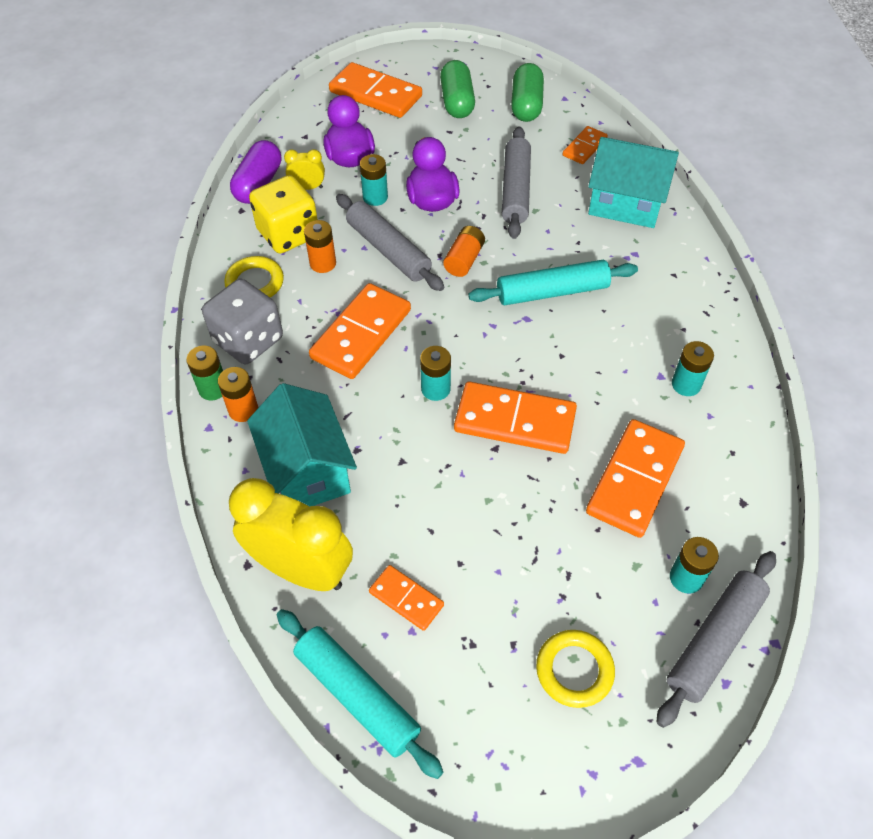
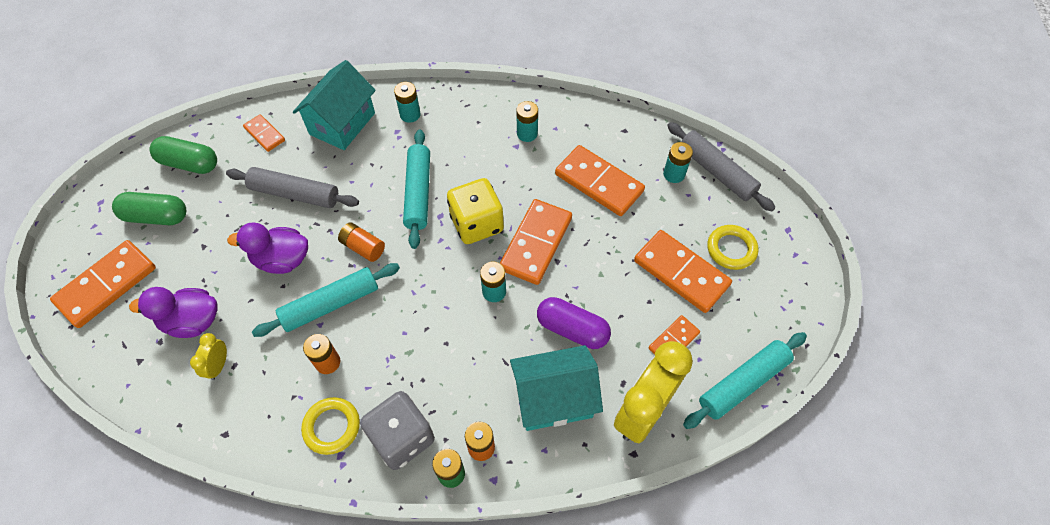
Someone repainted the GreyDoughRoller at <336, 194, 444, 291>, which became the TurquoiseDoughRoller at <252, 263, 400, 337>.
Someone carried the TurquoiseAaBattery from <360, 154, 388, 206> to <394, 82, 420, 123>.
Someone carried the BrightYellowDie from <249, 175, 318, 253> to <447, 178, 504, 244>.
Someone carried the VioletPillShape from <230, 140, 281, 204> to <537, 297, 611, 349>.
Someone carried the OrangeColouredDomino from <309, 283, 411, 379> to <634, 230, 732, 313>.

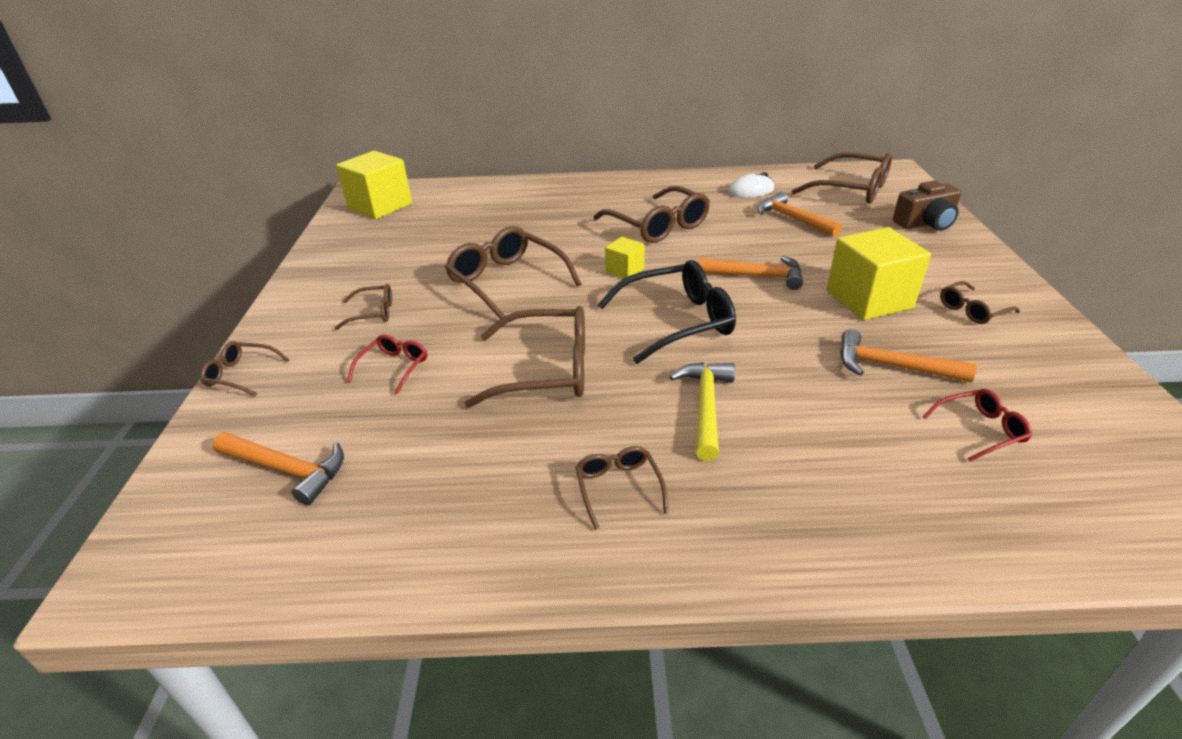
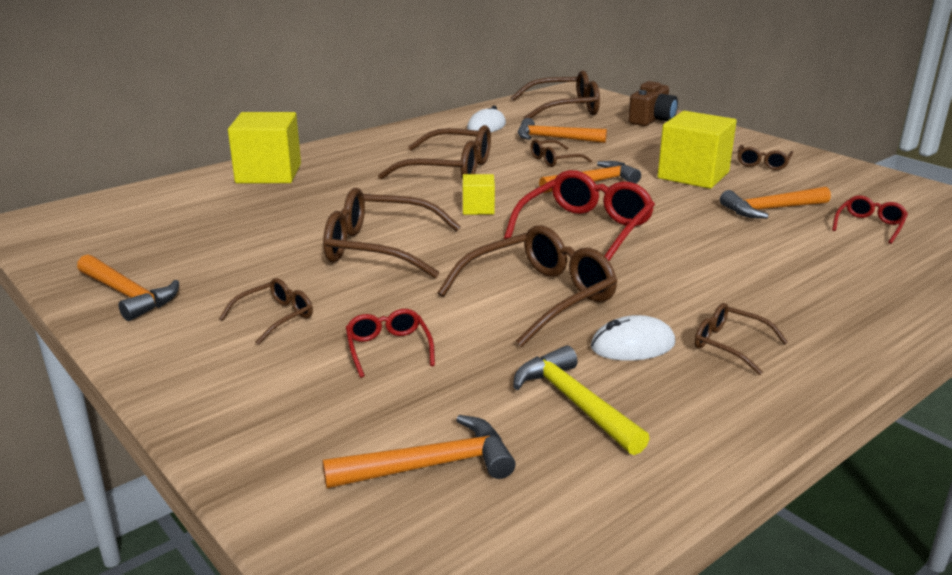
Someone put down the OrangeColouredHammer at <77, 254, 179, 321>.
Someone carried the BrightYellowSolidCube from <336, 151, 412, 219> to <228, 112, 301, 183>.
Someone repainted the EbonyGlasses at <598, 260, 736, 364>, which became the RedGlasses at <504, 170, 655, 261>.
Someone carried the BrightYellowHammer from <670, 362, 735, 461> to <513, 345, 650, 455>.
Someone carried the BrownGlasses from <200, 341, 289, 396> to <530, 139, 592, 167>.
Someone put down the SnowWhiteMouse at <591, 315, 675, 361>.

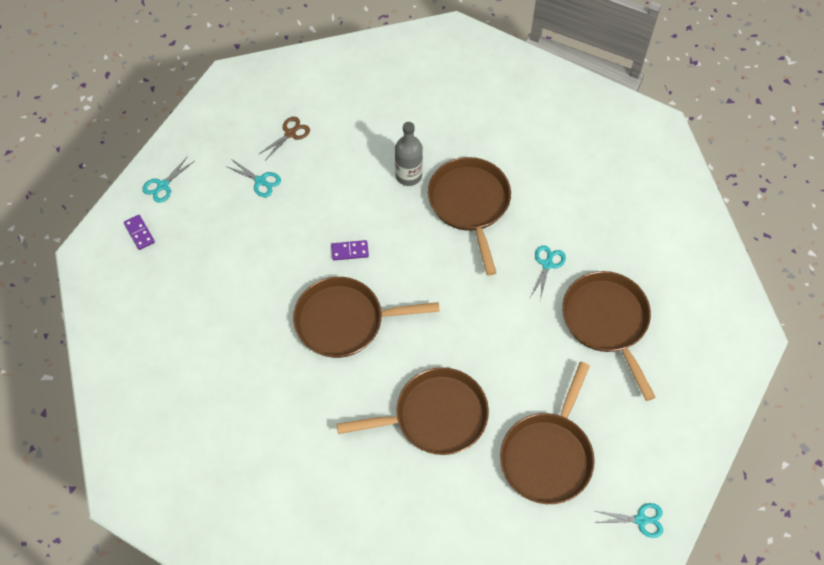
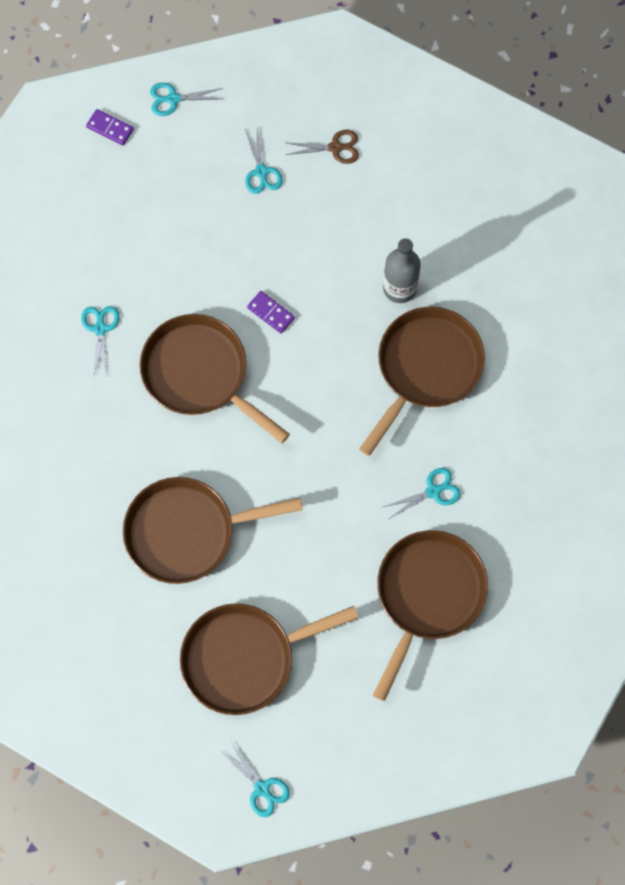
Someone put down the TurquoiseShears at <81, 306, 119, 378>.
Someone rotated the VioletDomino at <123, 215, 155, 250> by 75 degrees counterclockwise.
Someone rotated the BrownSkillet at <337, 367, 489, 455> by 135 degrees clockwise.

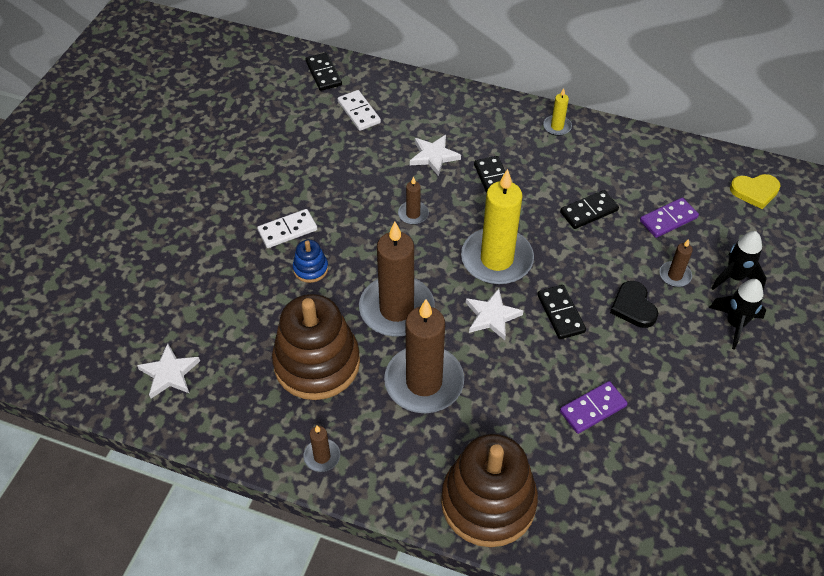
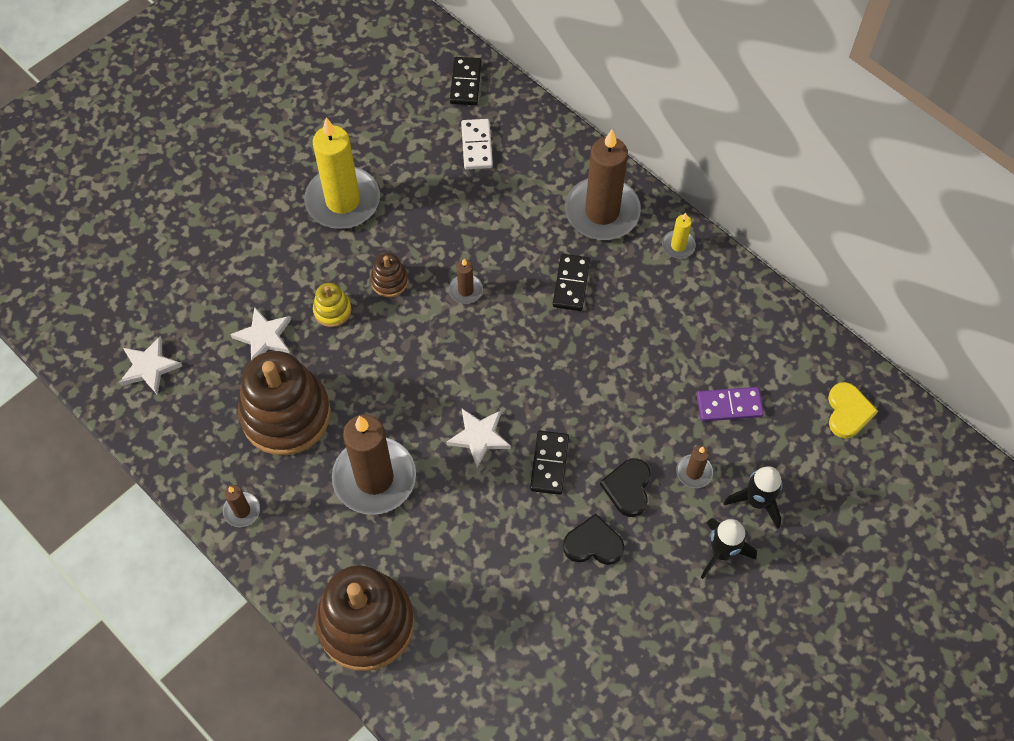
Someone carried the SnowWhiteStar from <410, 135, 461, 176> to <230, 307, 291, 360>.
Someone carried the BrightYellowWaxCandle from <461, 169, 534, 285> to <304, 117, 380, 229>.
Someone repainted the RoyalBlueStackingRings at <293, 240, 328, 283>, which became the BrightYellowStackingRings at <313, 283, 352, 327>.
Someone put down the BrownStackingRings at <370, 253, 408, 297>.
Someone put down the EbonyHeartShape at <563, 514, 625, 565>.
Someone carried the BrownWaxCandle from <359, 222, 435, 336> to <565, 130, 641, 240>.
Someone rotated the BrightYellowHeartShape at <730, 174, 781, 209> by 105 degrees counterclockwise.
Someone took away the SnowWhiteDomino at <257, 209, 317, 248>.
Someone took away the EbonyDomino at <560, 190, 619, 229>.
Someone took away the VioletDomino at <560, 381, 628, 434>.

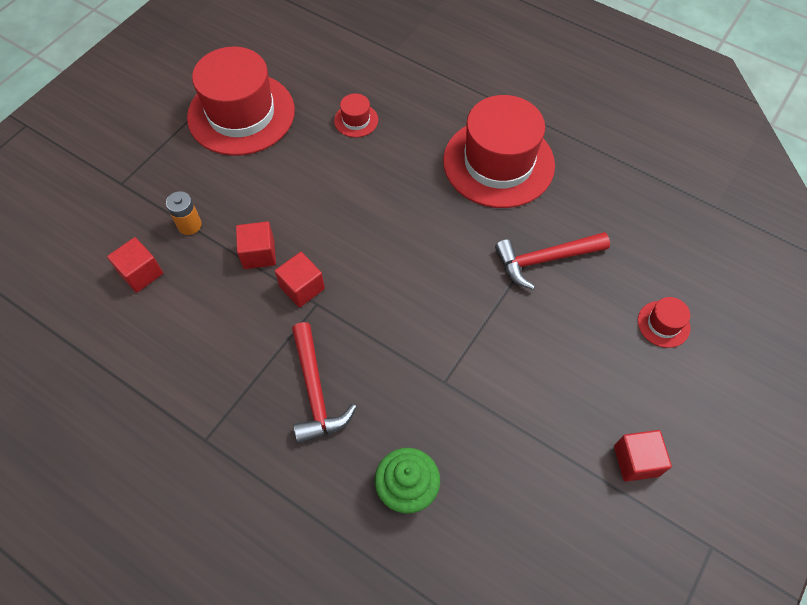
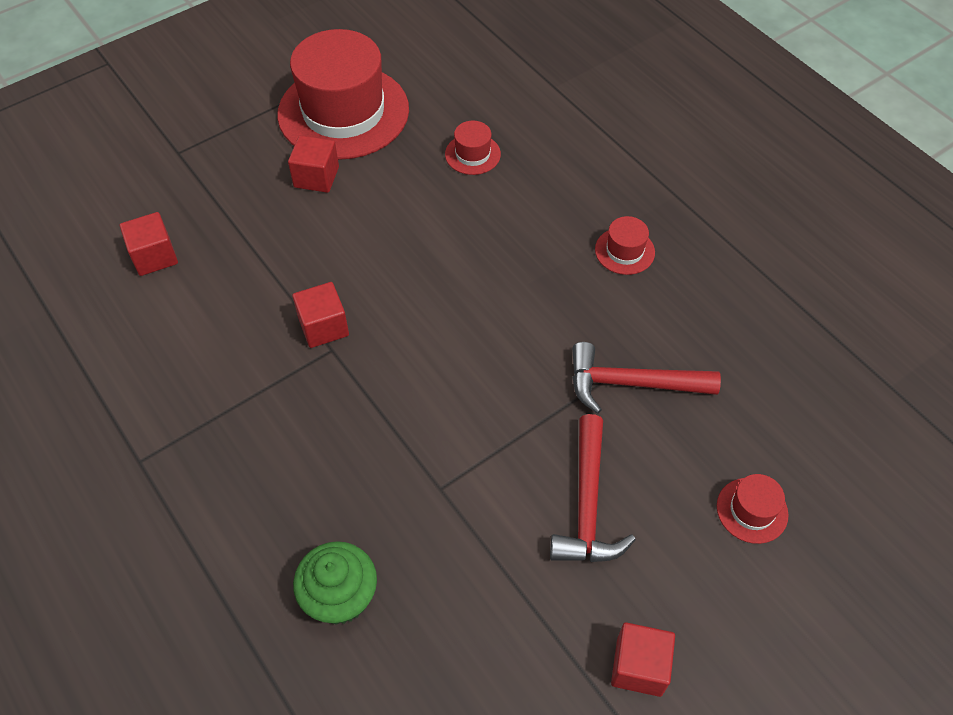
Someone carried the RedSolidCube from <236, 222, 276, 269> to <288, 135, 339, 193>.
Someone carried the RedHammer from <292, 322, 356, 444> to <550, 414, 636, 562>.
Someone scaled the RedTallHat at <443, 95, 555, 208> by 0.41.
Someone took away the OrangeColouredAaBattery at <166, 191, 202, 235>.

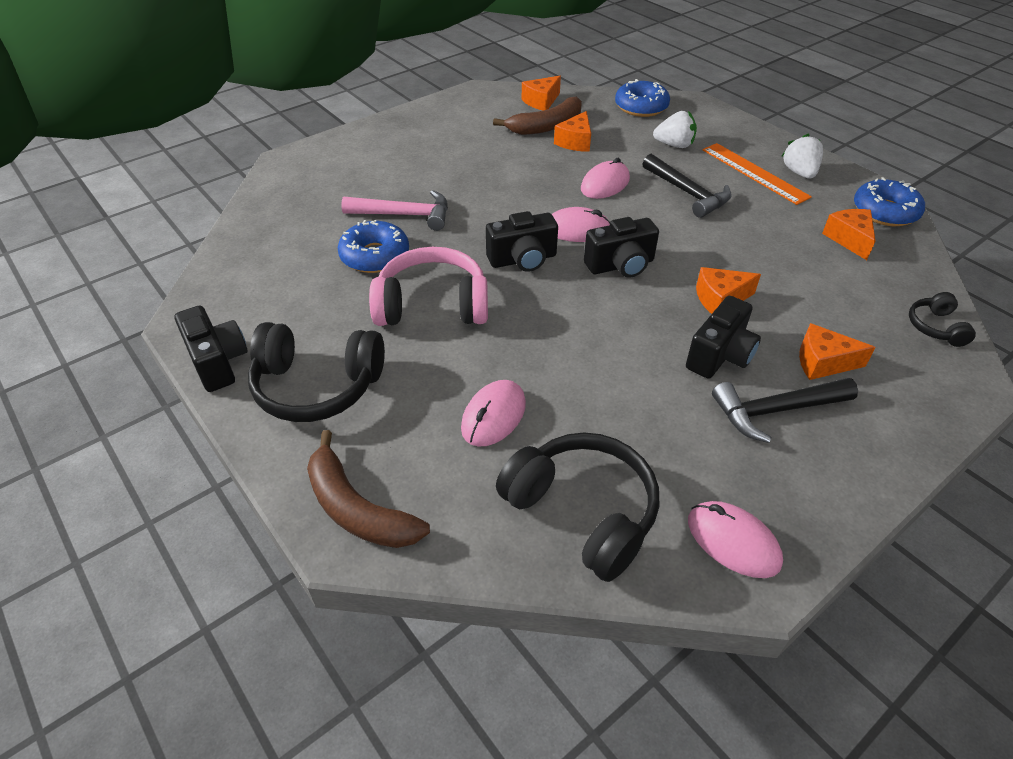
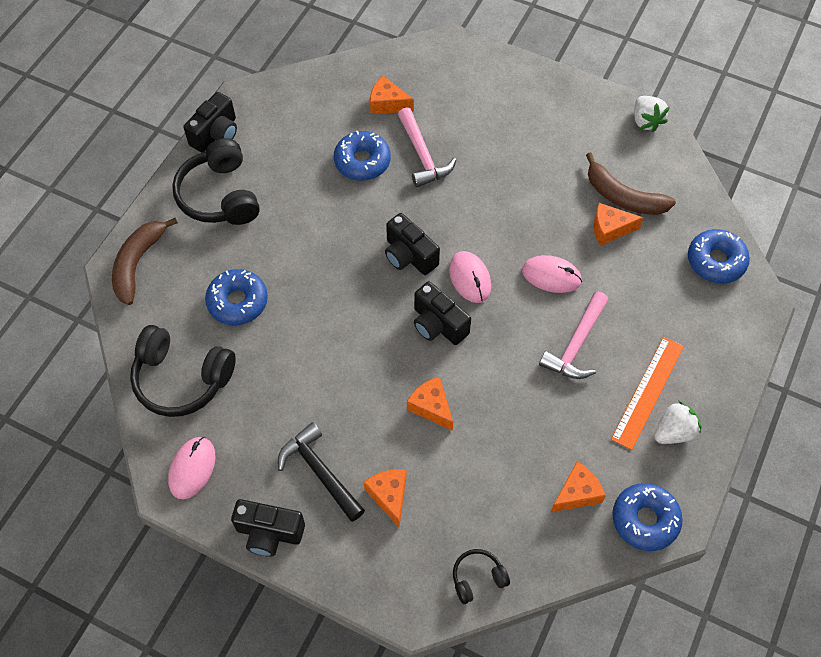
Someone rotated the EbonyOverEarHeadphones at <496, 433, 659, 582> by 90 degrees clockwise.
Someone swapped the RosyMouse at <461, 380, 526, 446> for the RoyalBlueGlazedDonut at <205, 269, 268, 325>.
Someone carried the EbonyCamera from <686, 296, 761, 379> to <231, 499, 305, 557>.
Someone carried the OrangeColouredCheese from <522, 76, 561, 111> to <370, 76, 414, 114>.
Someone repainted the EbonyHammer at <643, 154, 732, 218>, which became the RosyHammer at <539, 291, 609, 379>.
Someone carried the SnowWhiteStrawberry from <653, 111, 697, 148> to <634, 96, 670, 132>.
Someone took away the RosyOverEarHeadphones at <369, 247, 488, 326>.

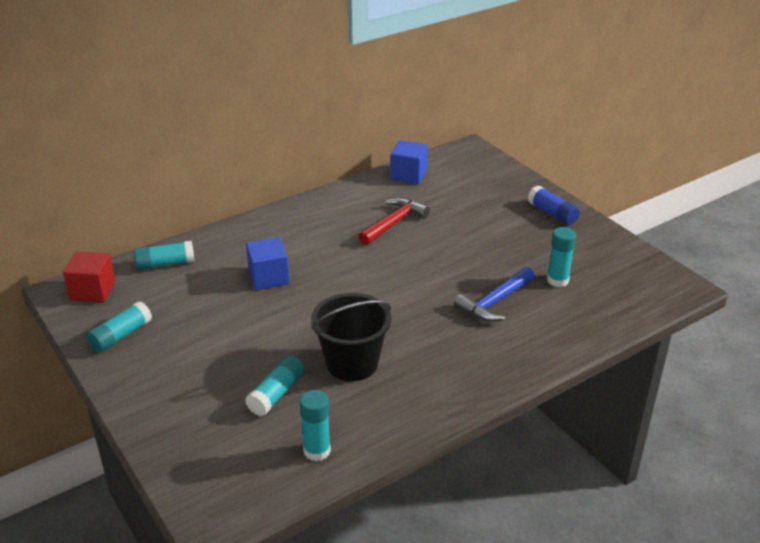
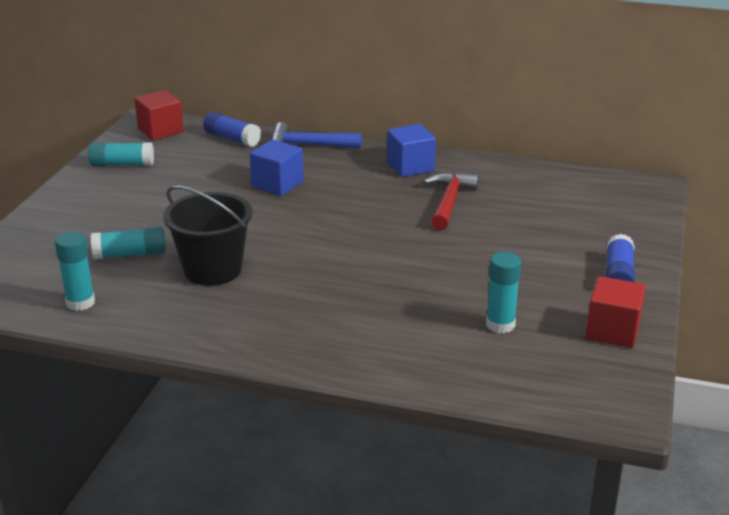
Someone repainted the TurquoiseGlueStick at <134, 241, 195, 270>, which became the RoyalBlueGlueStick at <203, 112, 261, 147>.
Someone carried the RoyalBlueHammer from <454, 267, 535, 322> to <271, 122, 362, 148>.
Someone carried the RoyalBlueSolidCube from <390, 140, 428, 184> to <387, 124, 436, 177>.
Someone rotated the RedHammer at <358, 198, 430, 245> by 75 degrees counterclockwise.
Someone put down the RedSolidCube at <585, 276, 646, 348>.

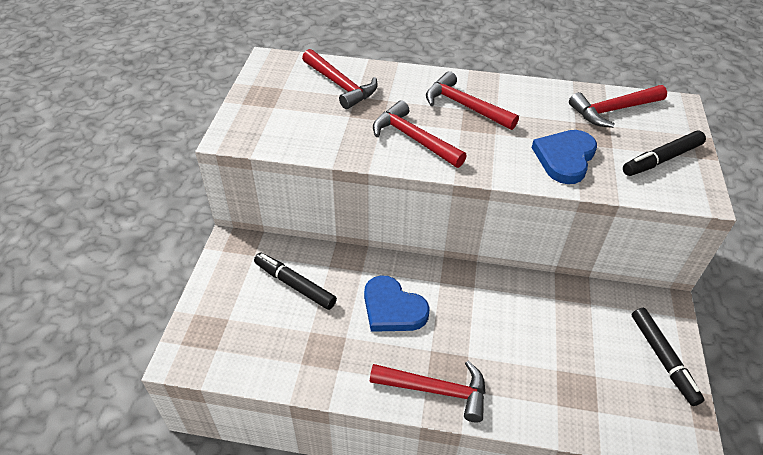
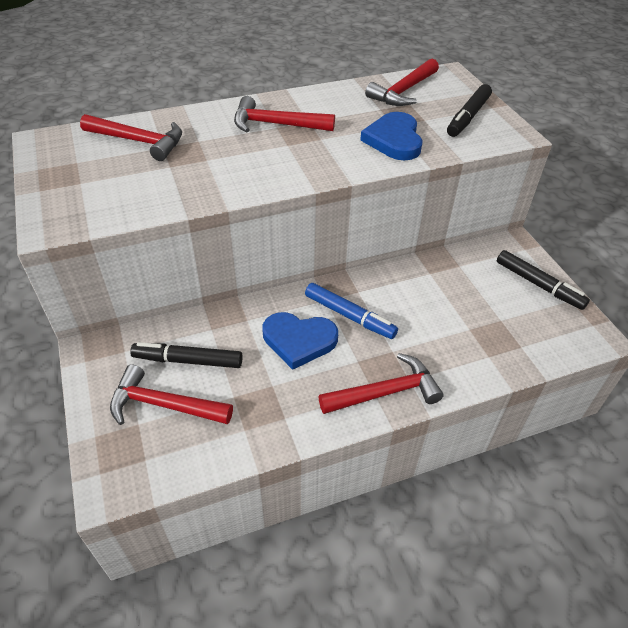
Someone carried the RedHammer from <373, 100, 467, 168> to <110, 364, 233, 425>.
Someone put down the RoyalBlueFeltPen at <305, 283, 398, 339>.

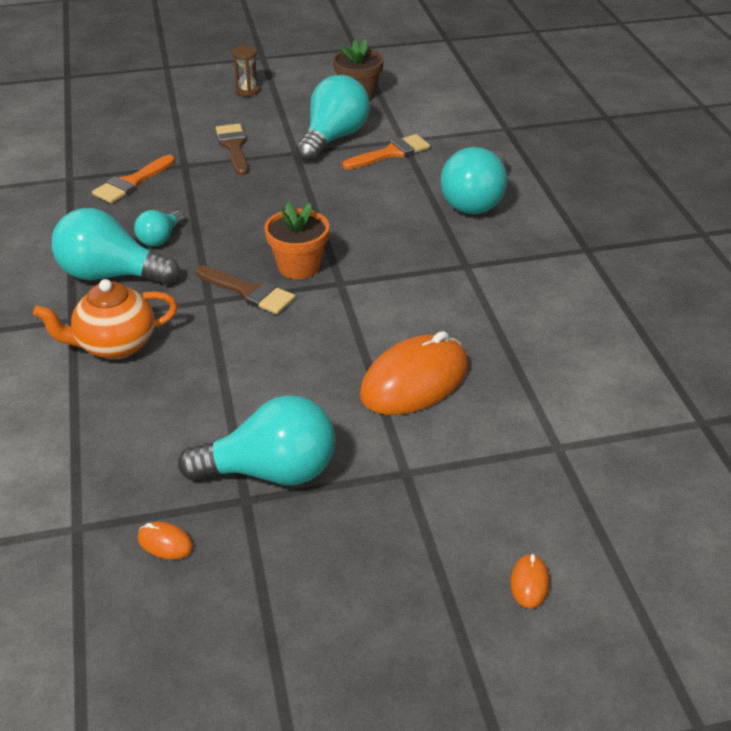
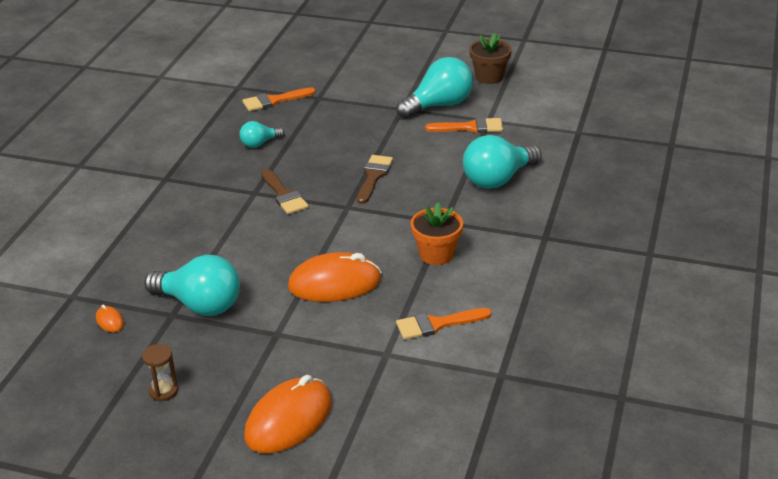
Someone carried the BrownSandTimer from <232, 46, 260, 97> to <142, 344, 178, 401>.
Someone scaled the OrangeColouredMouse at <511, 554, 550, 608> by 2.44.
Someone carried the BrownPaintBrush from <216, 124, 248, 175> to <357, 155, 393, 204>.
Someone put down the OrangeColouredPaintBrush at <396, 308, 492, 340>.
Someone carried the OrangeColouredFlowerPot from <264, 202, 329, 279> to <411, 202, 463, 265>.
Someone took away the OrangeColouredChinaTeapot at <33, 279, 178, 359>.
Someone took away the TurquoiseLightBulb at <52, 208, 180, 285>.

